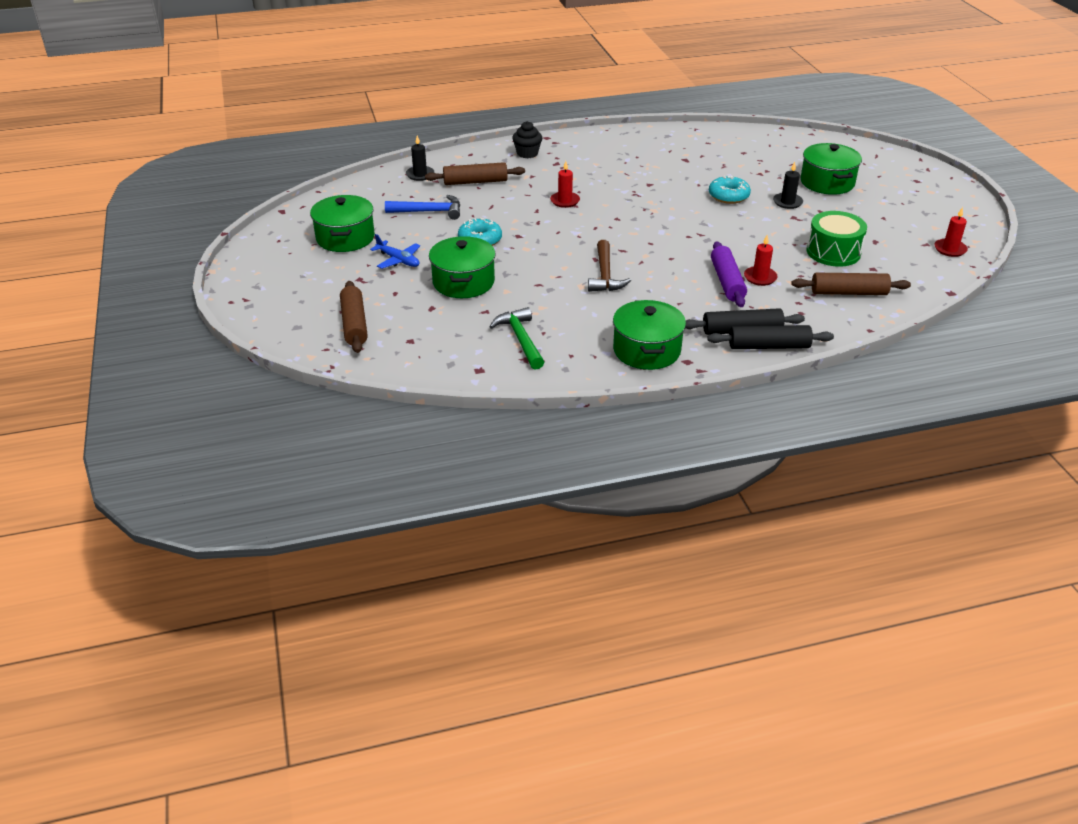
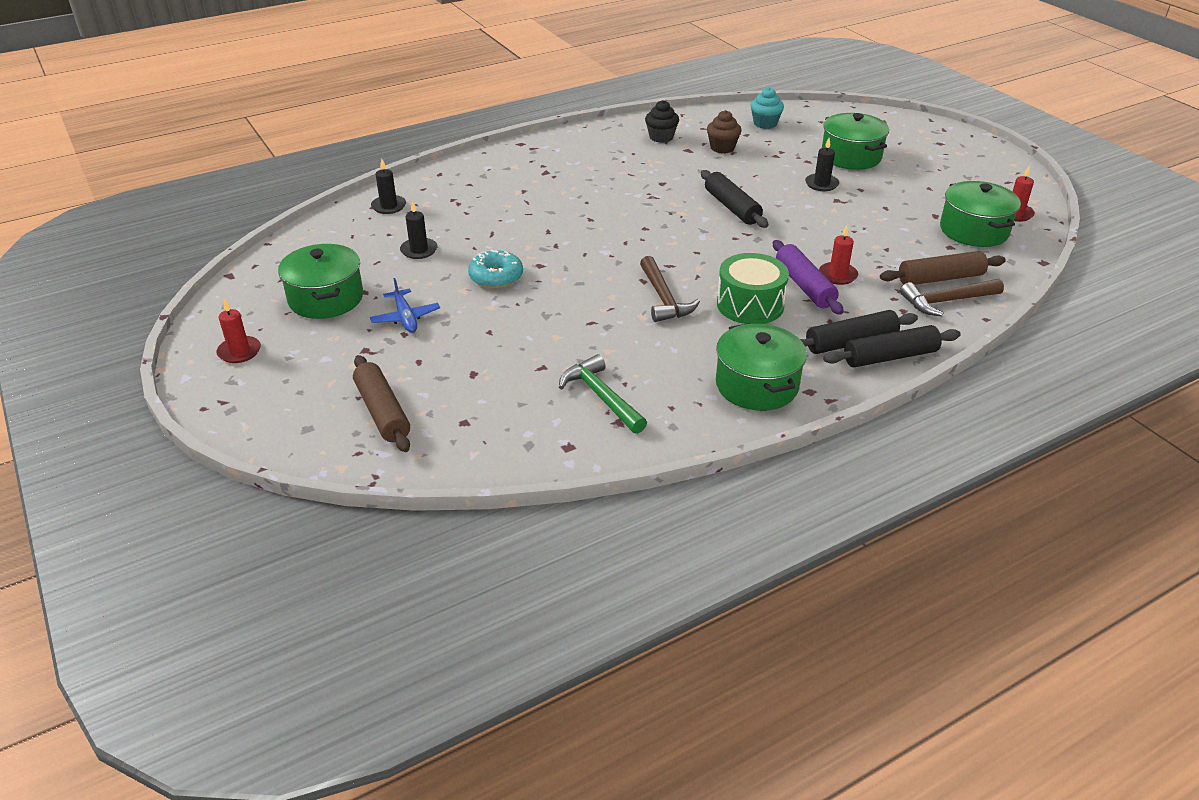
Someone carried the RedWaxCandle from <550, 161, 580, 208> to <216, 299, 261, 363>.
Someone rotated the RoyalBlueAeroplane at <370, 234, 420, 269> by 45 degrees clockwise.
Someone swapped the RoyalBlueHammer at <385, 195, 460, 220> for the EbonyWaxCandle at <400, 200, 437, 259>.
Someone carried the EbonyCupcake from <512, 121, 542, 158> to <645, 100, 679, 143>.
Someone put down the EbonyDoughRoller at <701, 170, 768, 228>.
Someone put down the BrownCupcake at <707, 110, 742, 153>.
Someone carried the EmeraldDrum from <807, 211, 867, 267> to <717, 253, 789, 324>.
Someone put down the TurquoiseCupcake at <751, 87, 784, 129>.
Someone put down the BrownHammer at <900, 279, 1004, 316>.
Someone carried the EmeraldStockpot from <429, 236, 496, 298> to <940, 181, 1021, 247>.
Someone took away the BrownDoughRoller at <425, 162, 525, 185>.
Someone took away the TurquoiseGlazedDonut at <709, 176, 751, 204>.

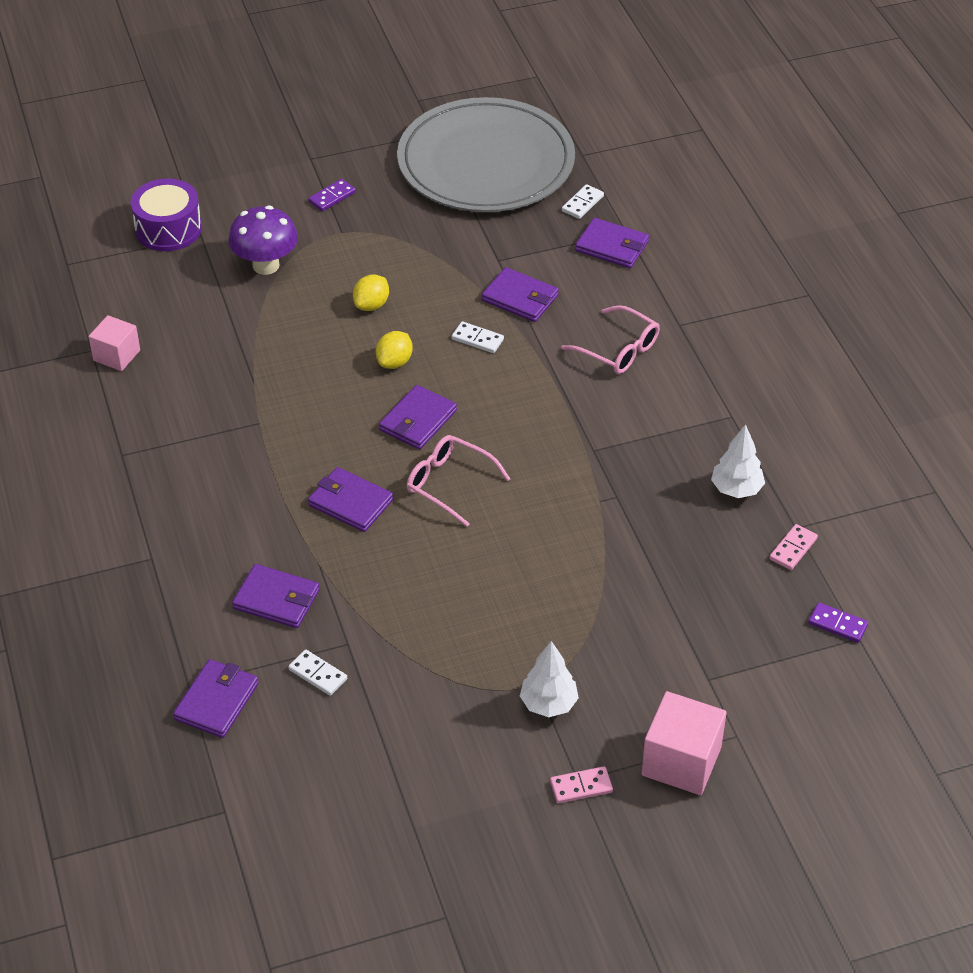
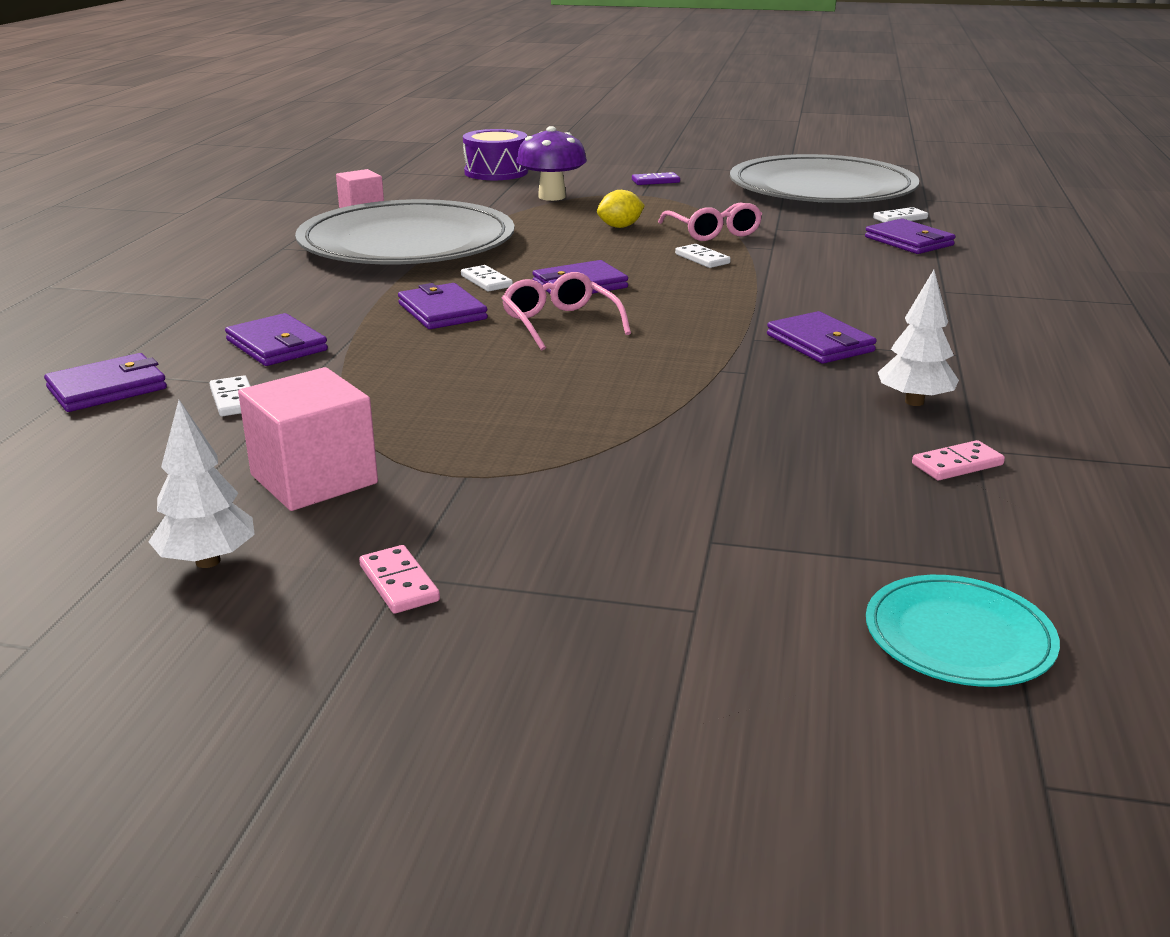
Someone carried the SnowWhiteToyTree from <520, 641, 579, 717> to <149, 400, 255, 568>.
Someone carried the RosySolidCube from <641, 691, 727, 795> to <238, 367, 378, 511>.
Someone put down the GreyFlatDish at <295, 199, 515, 264>.
Someone rotated the RosyDomino at <550, 766, 613, 803> by 45 degrees clockwise.
Someone put down the SnowWhiteDomino at <461, 265, 513, 292>.
Someone carried the RosyGlasses from <561, 305, 660, 374> to <658, 203, 762, 241>.
Someone carried the VioletWallet from <482, 267, 559, 322> to <767, 311, 877, 364>.
Someone put down the TurquoiseFlatDish at <866, 575, 1060, 687>.
Someone took away the BrightYellowLemon at <376, 331, 413, 369>.
Someone took away the VioletDomino at <808, 602, 868, 643>.

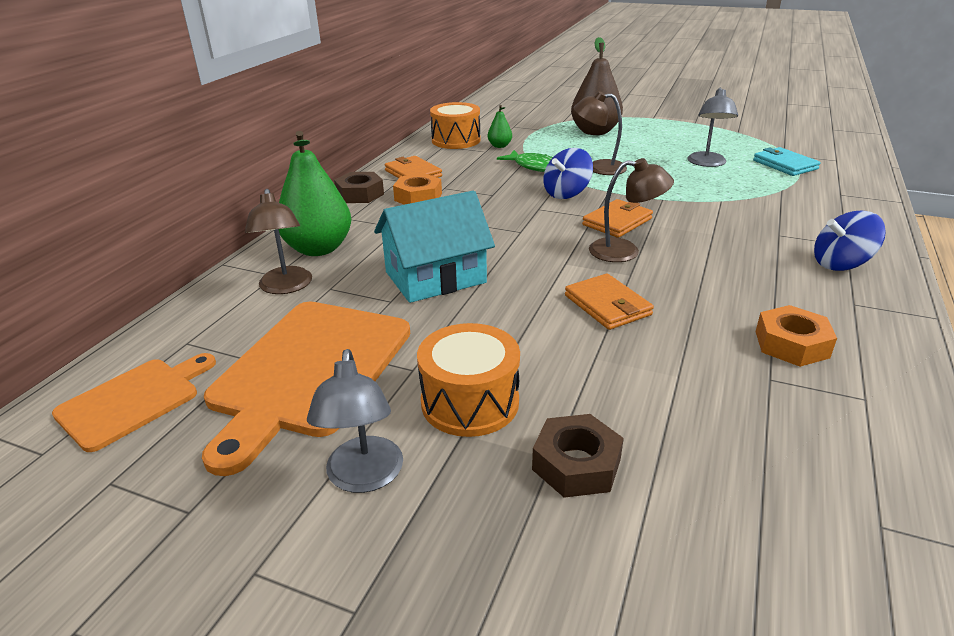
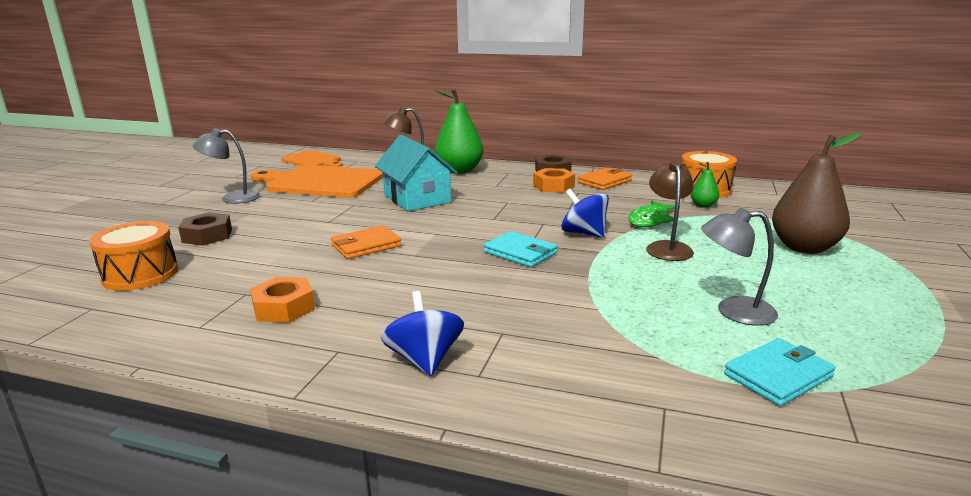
Someone carried the OrangeColouredDrum from <417, 323, 520, 437> to <89, 221, 178, 291>.
Someone repainted the OrangeColouredWallet at <582, 199, 653, 238>, which became the TurquoiseWallet at <484, 231, 557, 267>.
Someone took away the BrownLamp at <589, 158, 674, 262>.

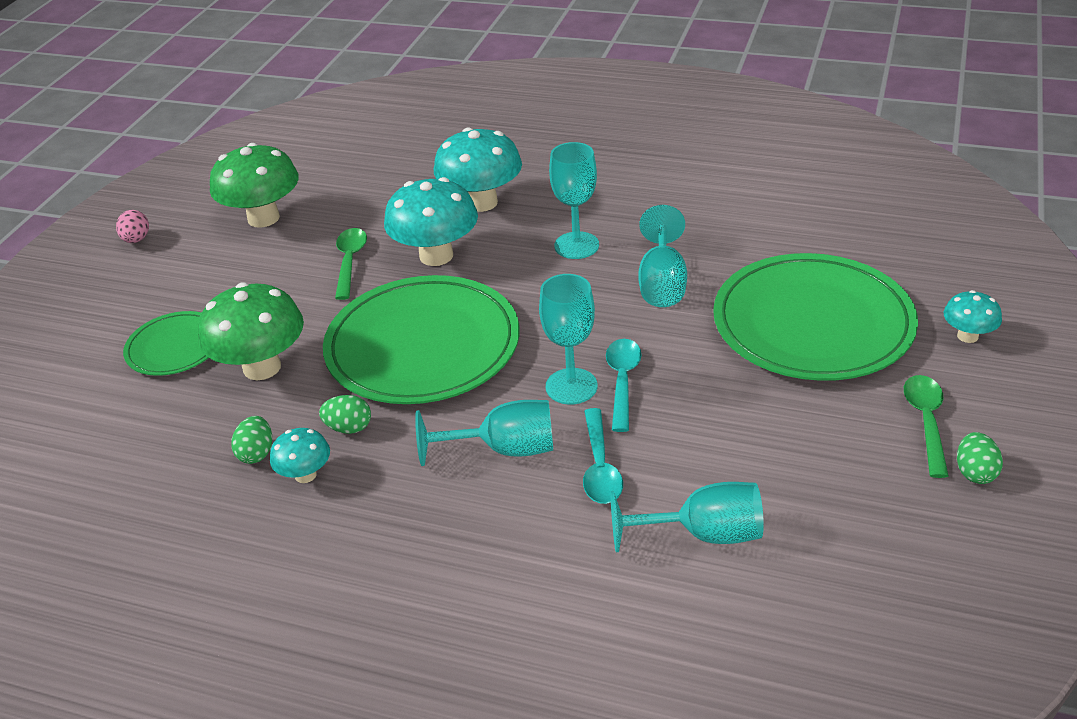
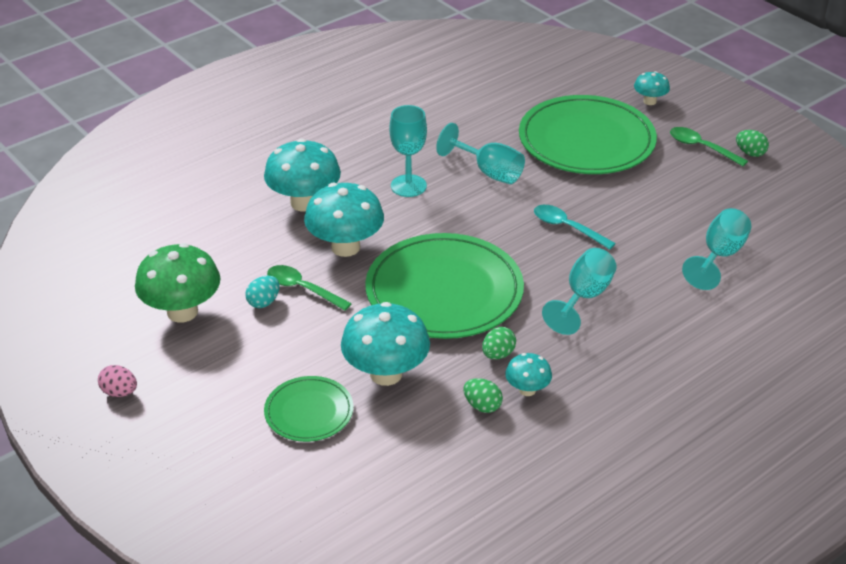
Someone put down the TurquoiseEgg at <246, 275, 279, 308>.
Someone repainted the EmeraldToadstool at <198, 282, 304, 380>, which became the TurquoiseToadstool at <341, 302, 430, 386>.
Someone took away the TurquoiseChalice at <539, 274, 598, 405>.
Someone took away the TurquoiseSpoon at <583, 408, 623, 504>.

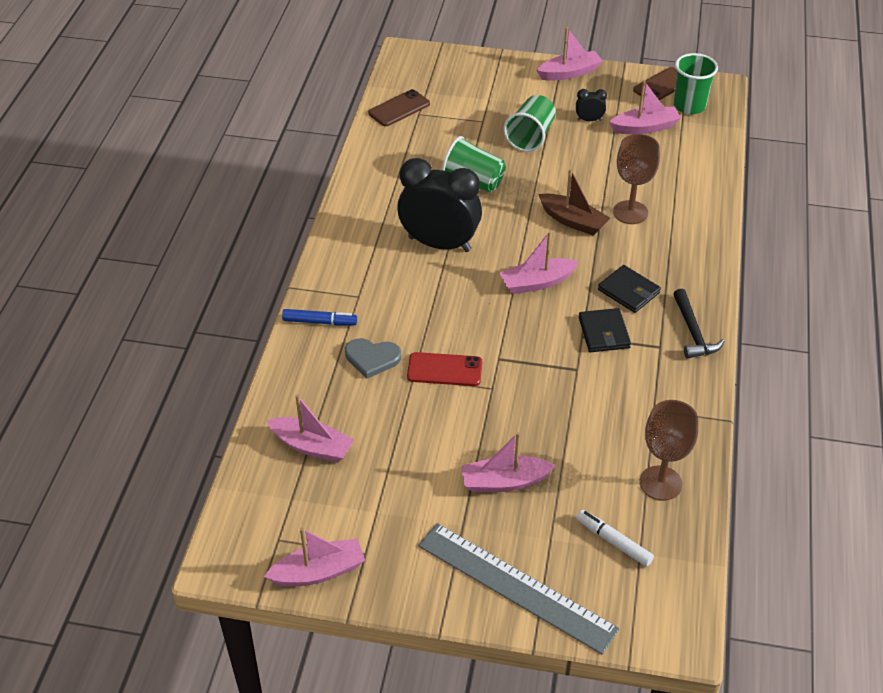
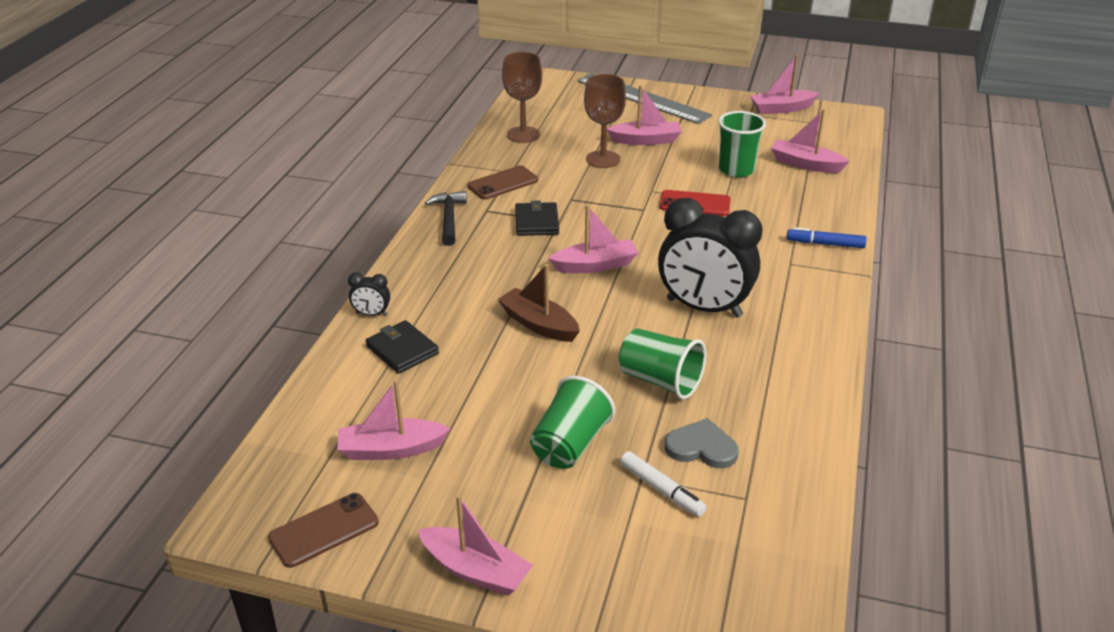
Someone carried the EbonyBedsideClock from <576, 89, 607, 121> to <348, 272, 390, 316>.
Someone carried the EbonyWallet from <598, 265, 661, 313> to <366, 320, 439, 374>.
Someone rotated the RosyToyBoat at <536, 27, 603, 81> by 135 degrees counterclockwise.
Someone carried the BrownSmartphone from <368, 89, 430, 126> to <468, 165, 538, 199>.
Someone carried the BrownChalice from <613, 134, 660, 224> to <584, 74, 626, 168>.
Someone carried the SnowWhiteFeltPen from <577, 510, 654, 567> to <620, 451, 707, 517>.
Someone carried the GreyHeartShape from <345, 338, 401, 379> to <665, 418, 739, 468>.
Someone carried the EmeraldBeaker from <674, 53, 718, 114> to <718, 111, 766, 178>.

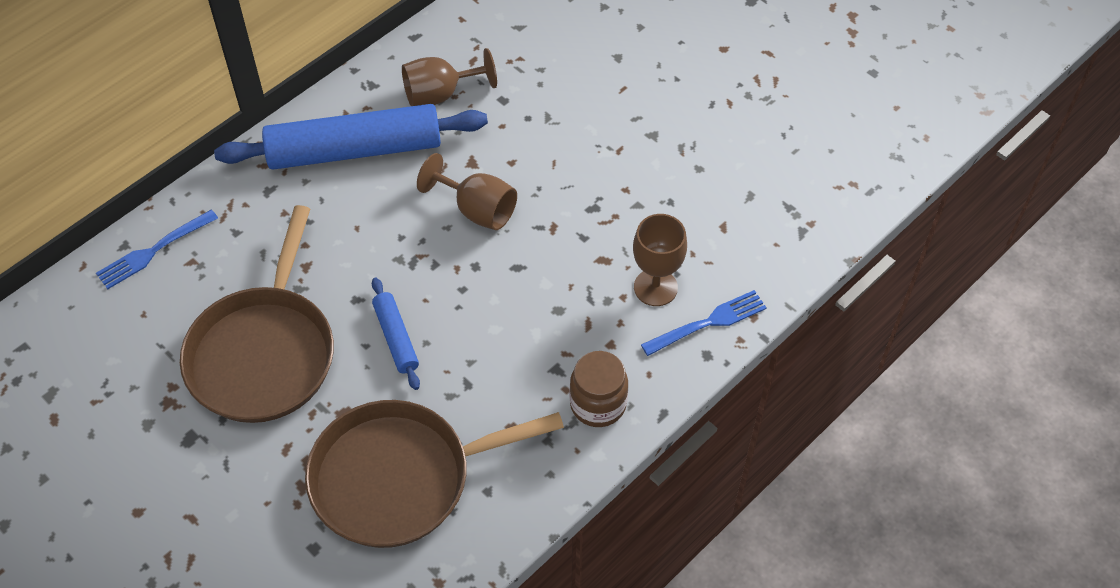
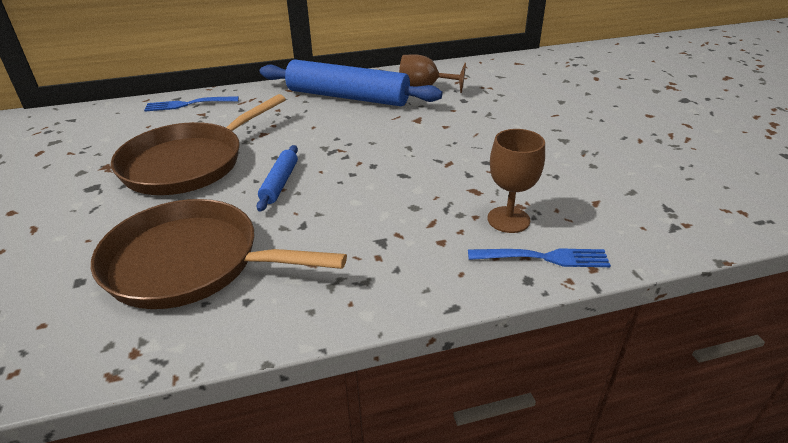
Someone took away the BrownChalice at <417, 153, 517, 230>.
Someone took away the BrownPreserveJar at <570, 351, 628, 427>.

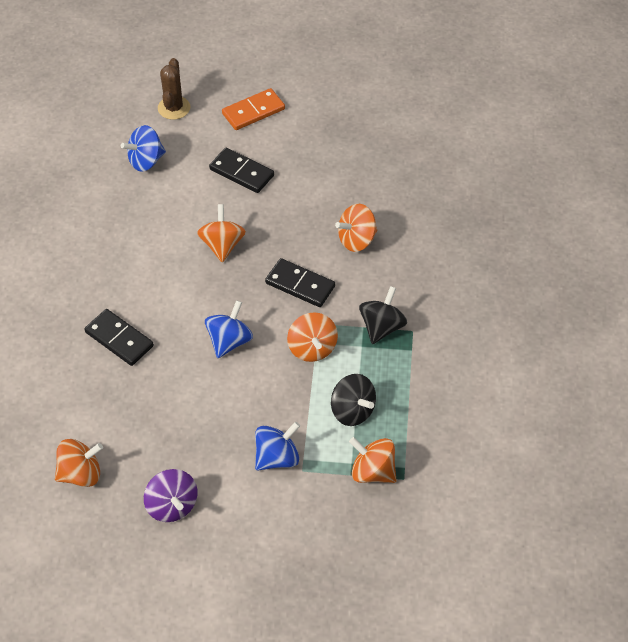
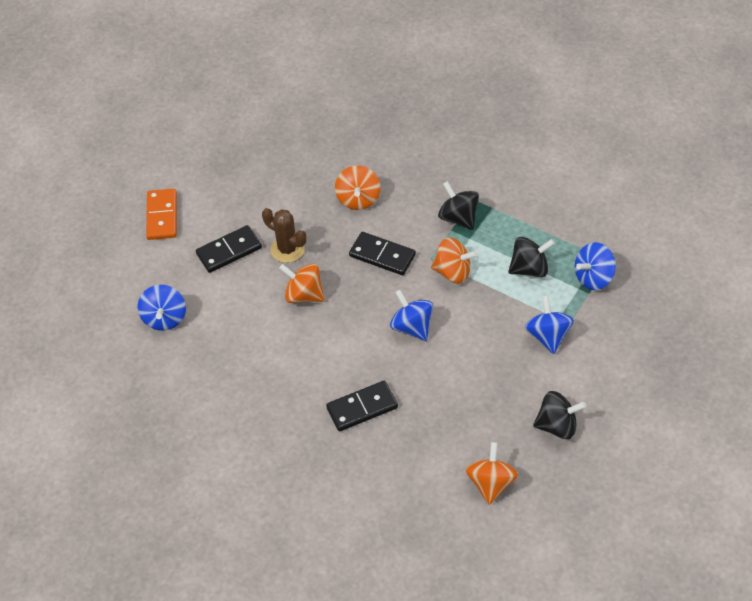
Someone carried the BrownSaguaroCactus from <158, 58, 190, 120> to <262, 208, 306, 263>.
Someone rotated the EbonyDomino at <265, 258, 335, 307> by 60 degrees clockwise.
Someone repainted the VioletToyTop at <144, 469, 197, 522>, which became the EbonyToyTop at <533, 391, 586, 439>.
Someone repainted the OrangeColouredToyTop at <349, 437, 397, 483>, which became the RoyalBlueToyTop at <575, 242, 616, 290>.

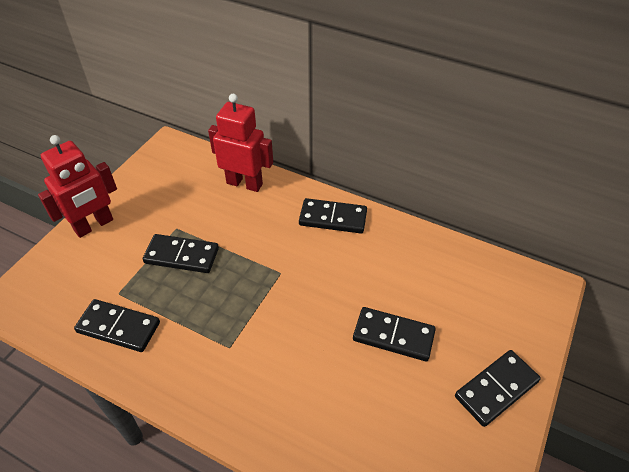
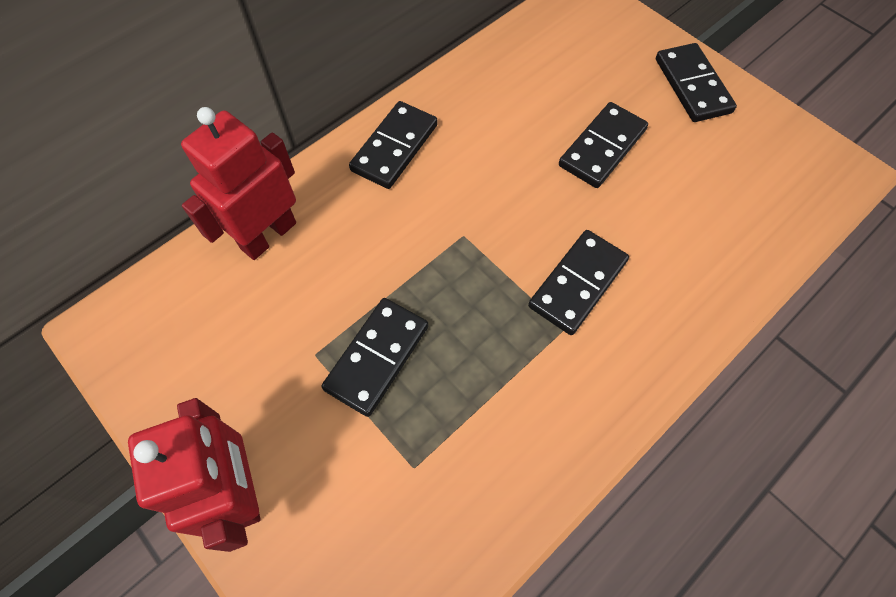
Someone carried the EbonyDomino from <74, 299, 160, 352> to <528, 230, 629, 335>.

